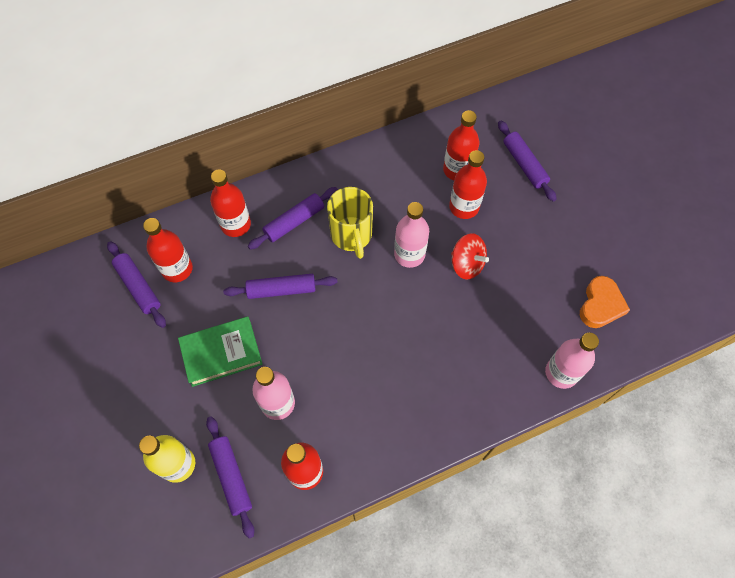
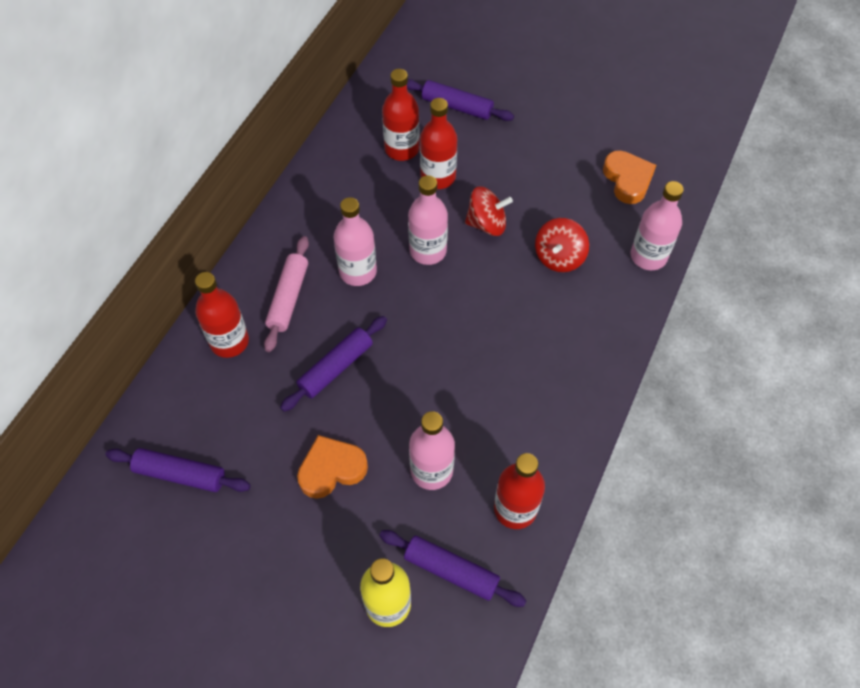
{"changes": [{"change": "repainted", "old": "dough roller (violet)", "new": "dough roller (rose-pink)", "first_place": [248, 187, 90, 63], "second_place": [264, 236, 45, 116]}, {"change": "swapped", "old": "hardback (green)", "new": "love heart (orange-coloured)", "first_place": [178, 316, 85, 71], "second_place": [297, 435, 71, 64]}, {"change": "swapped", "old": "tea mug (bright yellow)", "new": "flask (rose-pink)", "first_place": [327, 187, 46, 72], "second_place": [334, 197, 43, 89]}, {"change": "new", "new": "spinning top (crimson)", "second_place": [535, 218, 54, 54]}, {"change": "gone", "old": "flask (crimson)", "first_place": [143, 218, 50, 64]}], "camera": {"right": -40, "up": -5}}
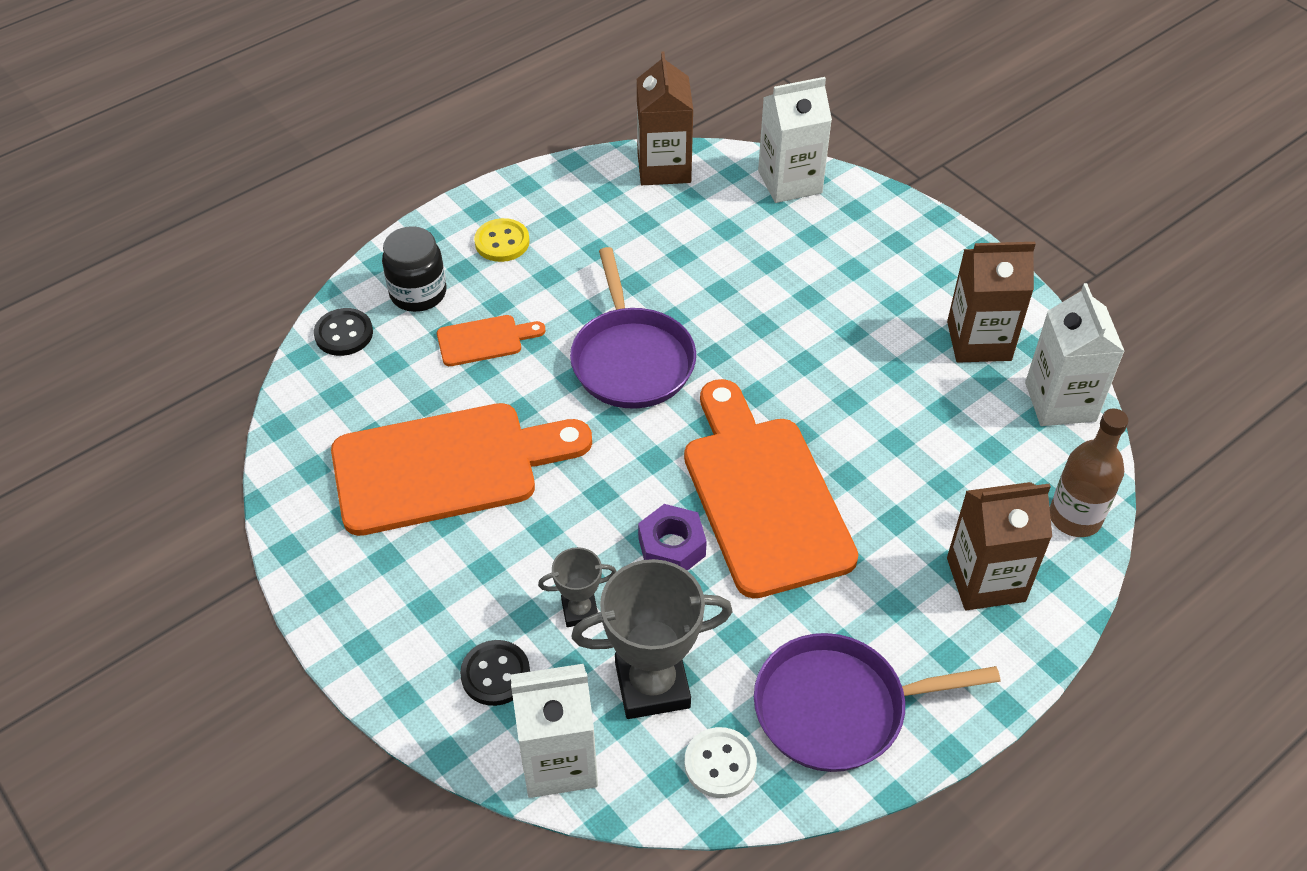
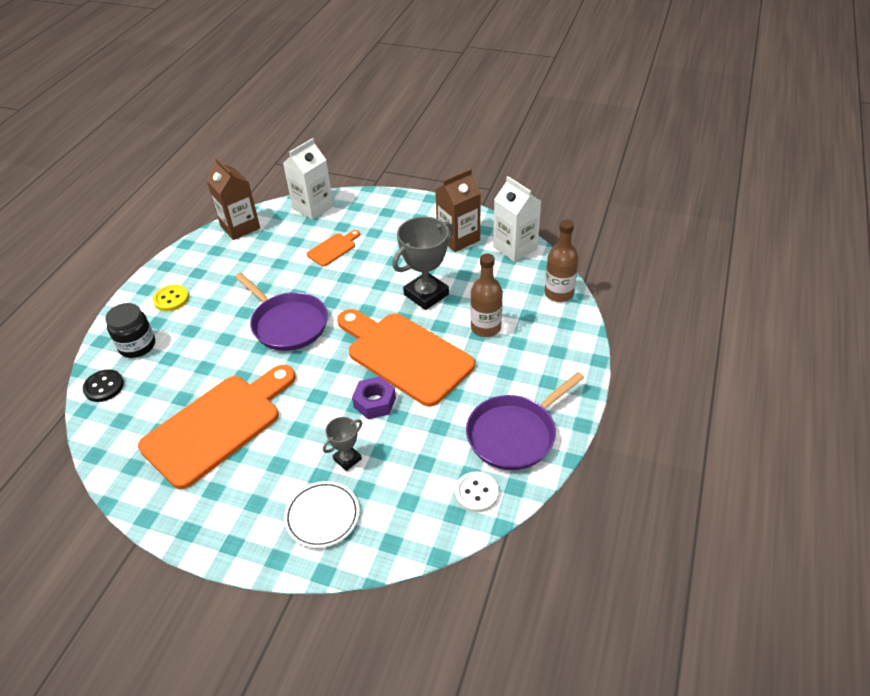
{"changes": [{"change": "swapped", "old": "shirt button (black)", "new": "dinner plate (pure white)", "first_place": [460, 640, 70, 66], "second_place": [284, 481, 75, 67]}, {"change": "shifted", "old": "chopping board (orange-coloured)", "first_place": [437, 315, 108, 51], "second_place": [306, 230, 54, 36]}, {"change": "shifted", "old": "award cup (grey)", "first_place": [571, 559, 162, 160], "second_place": [392, 217, 61, 93]}, {"change": "new", "new": "flask (dark brown)", "second_place": [470, 254, 33, 83]}, {"change": "gone", "old": "milk carton (pure white)", "first_place": [511, 664, 87, 134]}, {"change": "gone", "old": "milk carton (dark brown)", "first_place": [947, 482, 105, 128]}], "camera": {"right": -30, "up": -5}}
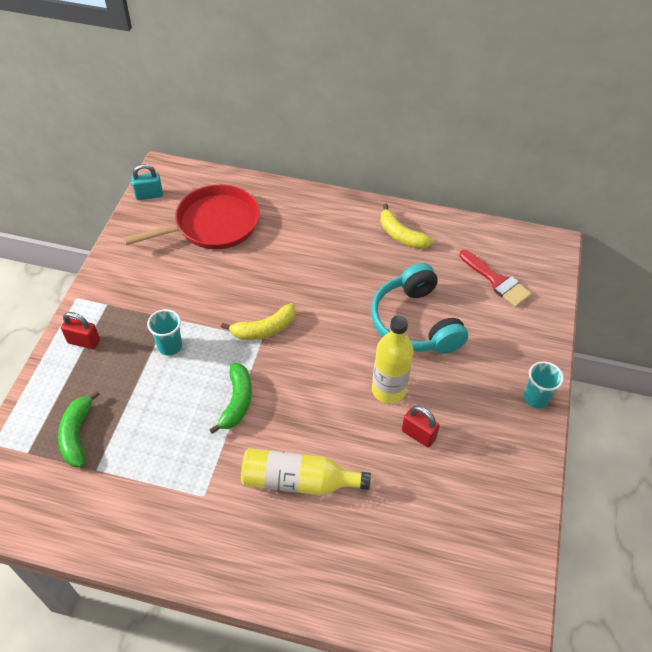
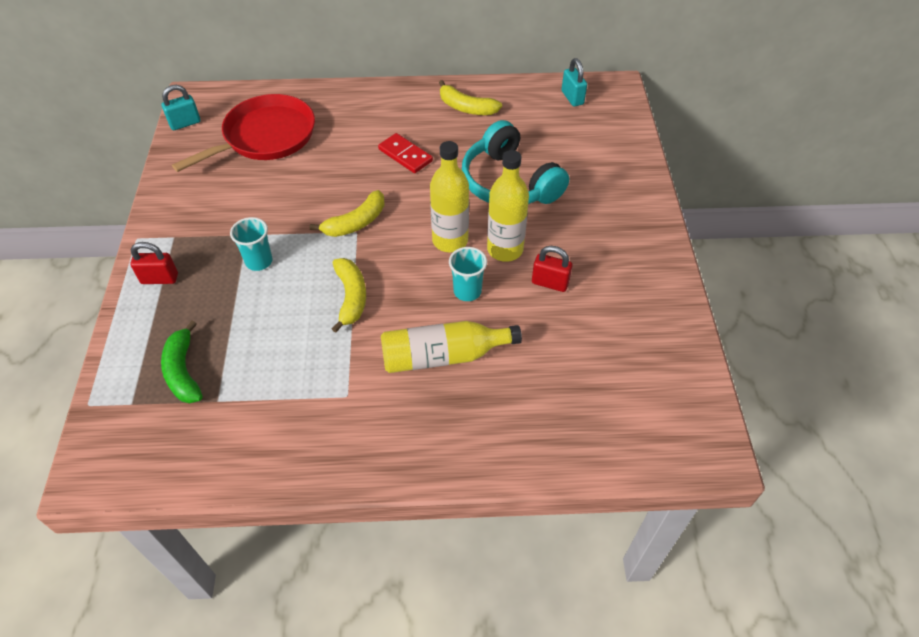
{"changes": [{"change": "repainted", "old": "banana fruit (green)", "new": "banana fruit (bright yellow)", "first_place": [209, 363, 43, 71], "second_place": [331, 258, 35, 75]}, {"change": "new", "new": "domino tile (crimson)", "second_place": [378, 133, 55, 40]}, {"change": "new", "new": "flask (bright yellow)", "second_place": [430, 141, 39, 111]}, {"change": "shifted", "old": "beaker (turquoise)", "first_place": [523, 361, 41, 47], "second_place": [449, 247, 38, 54]}, {"change": "new", "new": "lock (turquoise)", "second_place": [562, 58, 25, 49]}, {"change": "gone", "old": "paint brush (crimson)", "first_place": [459, 250, 73, 57]}], "camera": {"right": -15, "up": 0}}
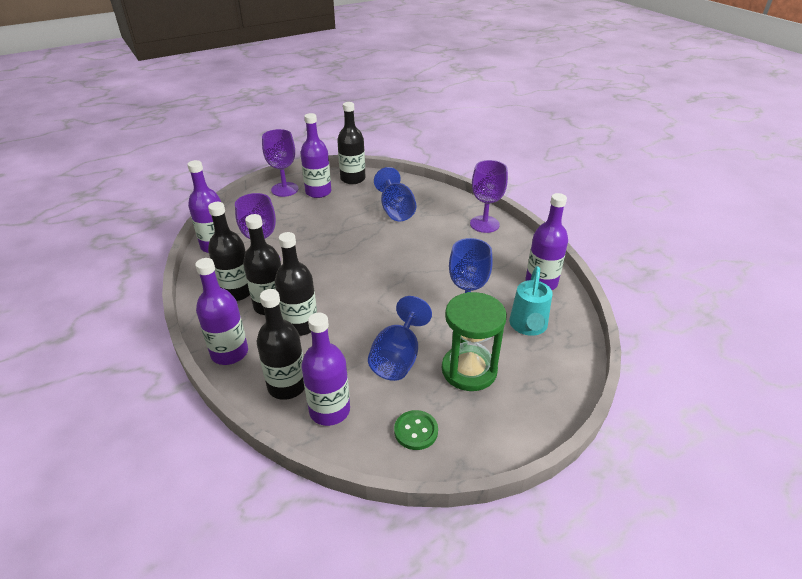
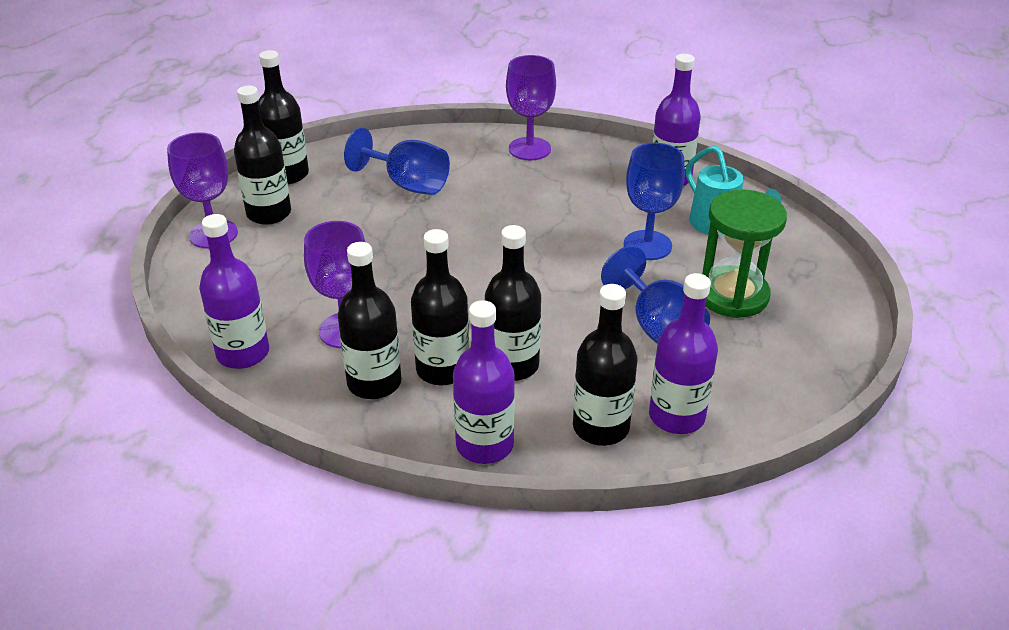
{"changes": [{"change": "repainted", "old": "flask (violet)", "new": "flask (black)", "first_place": [300, 113, 31, 85], "second_place": [234, 85, 57, 140]}, {"change": "gone", "old": "shirt button (green)", "first_place": [394, 410, 44, 40]}], "camera": {"right": -45, "up": 0}}
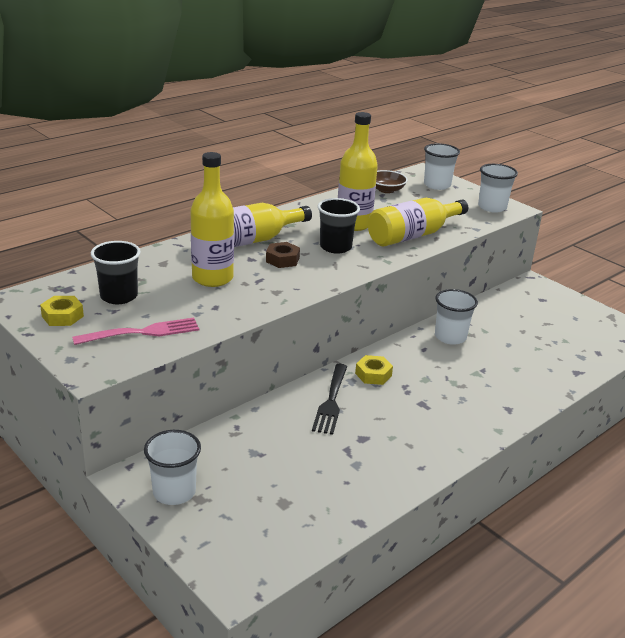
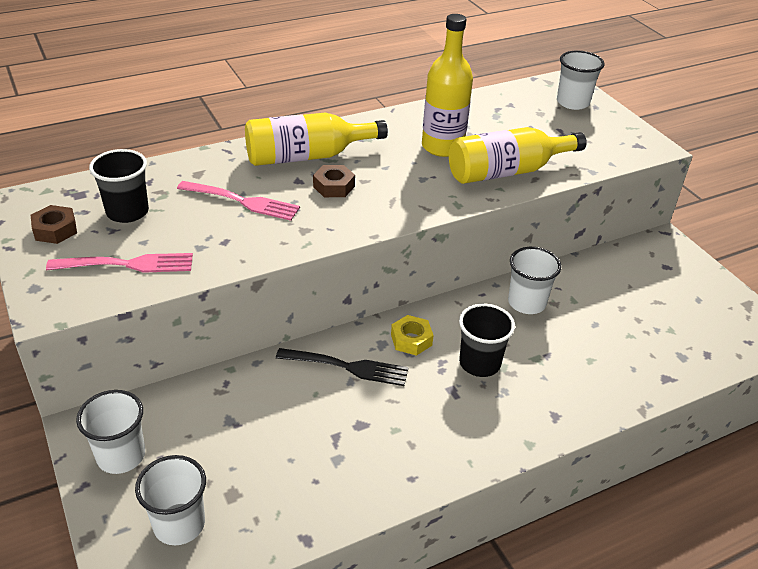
{"changes": [{"change": "repainted", "old": "nut (bright yellow)", "new": "nut (dark brown)", "first_place": [40, 296, 44, 30], "second_place": [31, 205, 46, 39]}, {"change": "shifted", "old": "beaker (pure white)", "first_place": [478, 164, 40, 49], "second_place": [135, 455, 71, 90]}, {"change": "swapped", "old": "flask (bright yellow)", "new": "table fork (rose-pink)", "first_place": [190, 152, 44, 135], "second_place": [177, 181, 123, 40]}, {"change": "rotated", "old": "table fork (black)", "first_place": [312, 364, 36, 71], "second_place": [276, 348, 132, 38], "degrees": -105}, {"change": "shifted", "old": "beaker (black)", "first_place": [318, 198, 42, 56], "second_place": [459, 303, 56, 74]}, {"change": "gone", "old": "deep dish (dark brown)", "first_place": [376, 170, 32, 23]}], "camera": {"right": 15, "up": 10}}
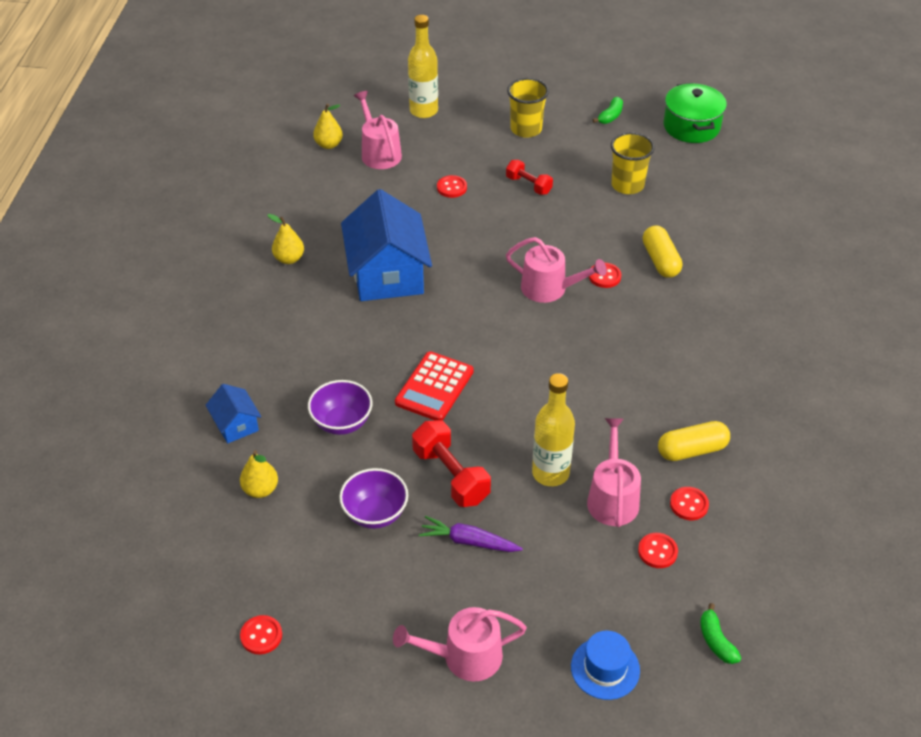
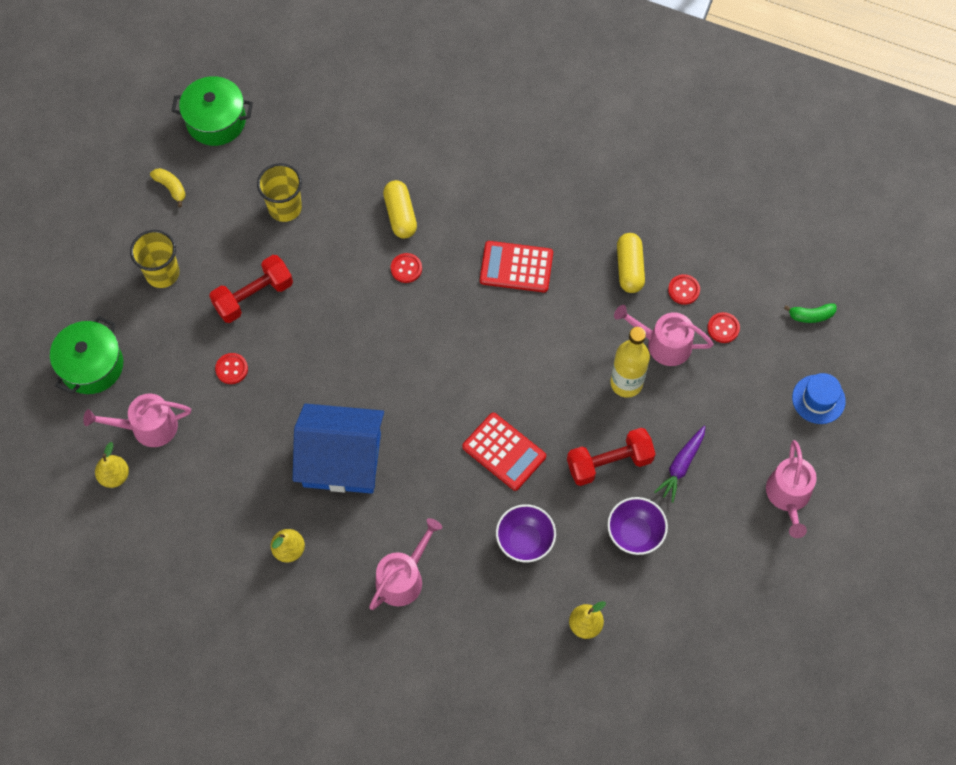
{"changes": [{"change": "swapped", "old": "flask (bright yellow)", "new": "cooking pot (green)", "first_place": [408, 15, 30, 103], "second_place": [50, 316, 73, 78]}, {"change": "repainted", "old": "banana fruit (green)", "new": "banana fruit (bright yellow)", "first_place": [593, 97, 30, 27], "second_place": [150, 168, 36, 39]}, {"change": "scaled", "old": "dumbbell (crimson)", "first_place": [506, 160, 47, 35], "second_place": [209, 255, 84, 68], "factor": 1.6}, {"change": "shifted", "old": "watering pot (rose-pink)", "first_place": [506, 237, 101, 66], "second_place": [369, 518, 73, 92]}, {"change": "rotated", "old": "capsule (bright yellow)", "first_place": [643, 226, 39, 52], "second_place": [383, 180, 34, 59], "degrees": 75}, {"change": "new", "new": "adding machine (crimson)", "second_place": [480, 241, 73, 51]}, {"change": "gone", "old": "house (cobalt)", "first_place": [205, 384, 56, 59]}, {"change": "gone", "old": "shirt button (crimson)", "first_place": [240, 615, 42, 40]}], "camera": {"right": -75, "up": 20}}
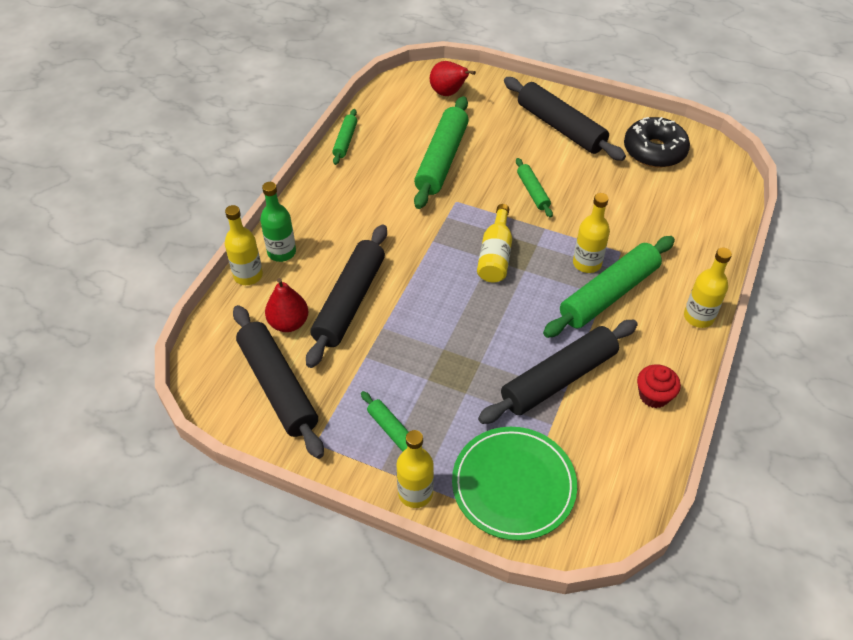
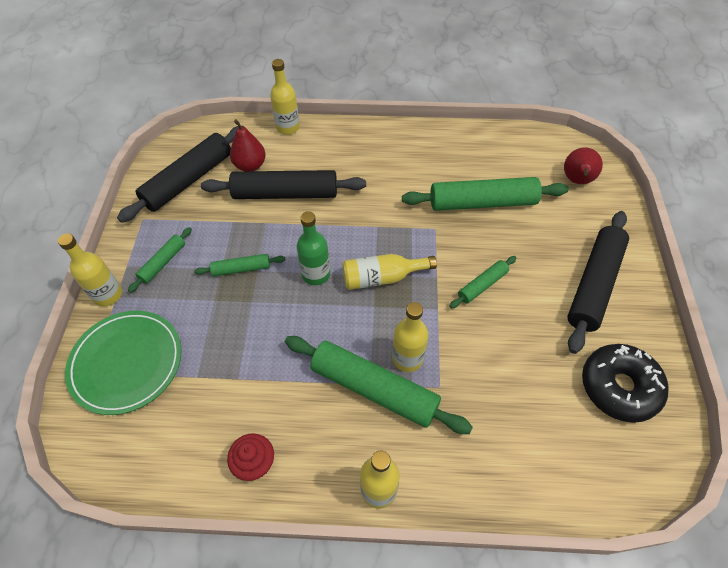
{"changes": [{"change": "shifted", "old": "dough roller (green)", "first_place": [332, 109, 25, 56], "second_place": [194, 254, 92, 23]}, {"change": "shifted", "old": "flask (green)", "first_place": [260, 182, 36, 80], "second_place": [297, 211, 33, 74]}, {"change": "gone", "old": "dough roller (black)", "first_place": [478, 320, 160, 104]}], "camera": {"right": 70, "up": 5}}
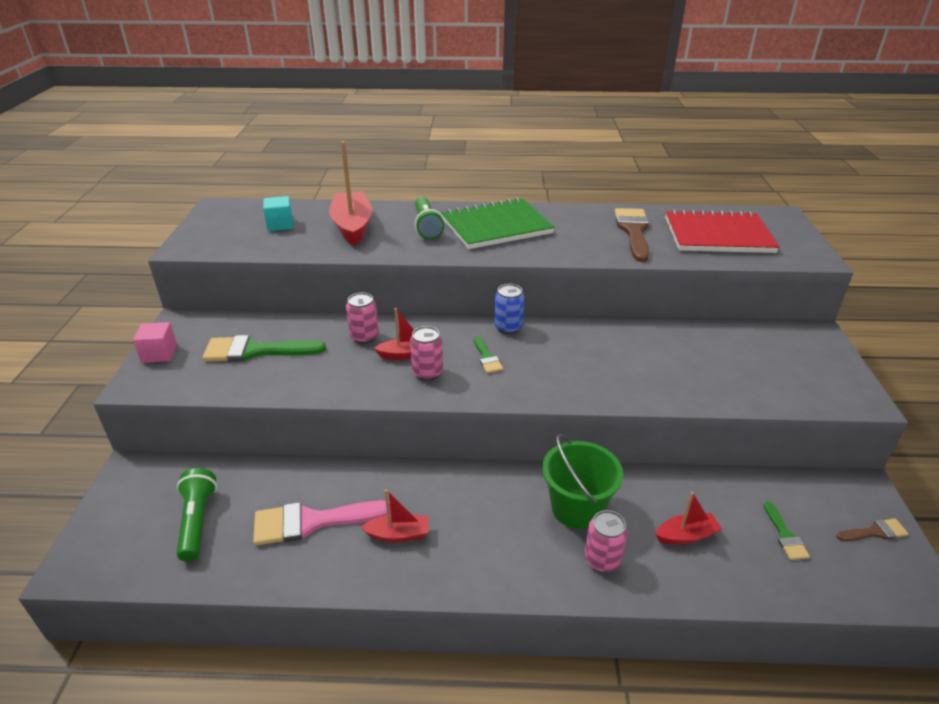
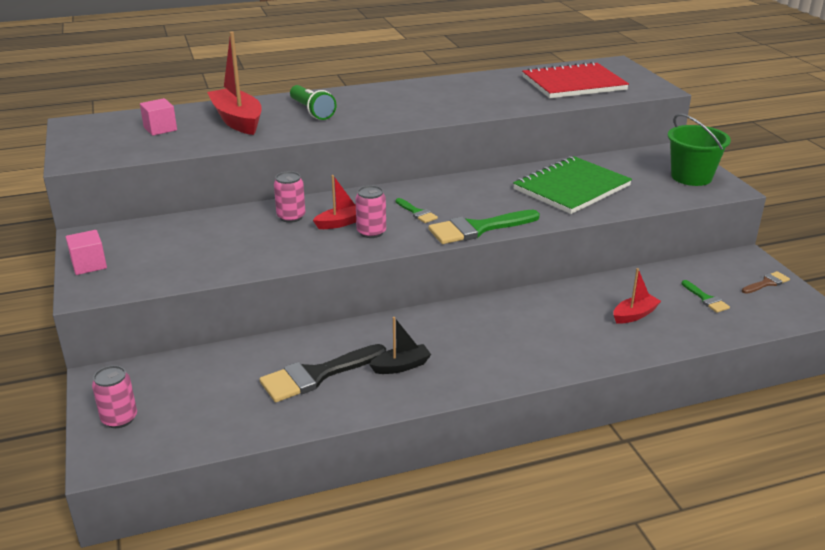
{"changes": [{"change": "shifted", "old": "soda can (rose-pink)", "first_place": [584, 510, 44, 62], "second_place": [92, 365, 45, 63]}, {"change": "repainted", "old": "solid cube (turquoise)", "new": "solid cube (rose-pink)", "first_place": [263, 196, 30, 35], "second_place": [140, 98, 37, 38]}, {"change": "repainted", "old": "paint brush (rose-pink)", "new": "paint brush (black)", "first_place": [253, 500, 138, 45], "second_place": [259, 344, 127, 58]}, {"change": "repainted", "old": "toy boat (crimson)", "new": "toy boat (black)", "first_place": [361, 489, 68, 53], "second_place": [369, 317, 62, 57]}, {"change": "shifted", "old": "paint brush (green)", "first_place": [202, 335, 124, 27], "second_place": [428, 210, 112, 34]}, {"change": "shifted", "old": "notebook (green)", "first_place": [441, 198, 114, 51], "second_place": [513, 156, 119, 58]}, {"change": "shifted", "old": "bucket (green)", "first_place": [542, 434, 81, 95], "second_place": [668, 114, 63, 72]}, {"change": "gone", "old": "pocket torch (green)", "first_place": [177, 468, 40, 93]}, {"change": "gone", "old": "soda can (cobalt)", "first_place": [494, 284, 30, 50]}, {"change": "gone", "old": "paint brush (dark brown)", "first_place": [615, 208, 34, 54]}], "camera": {"right": -20, "up": -5}}
